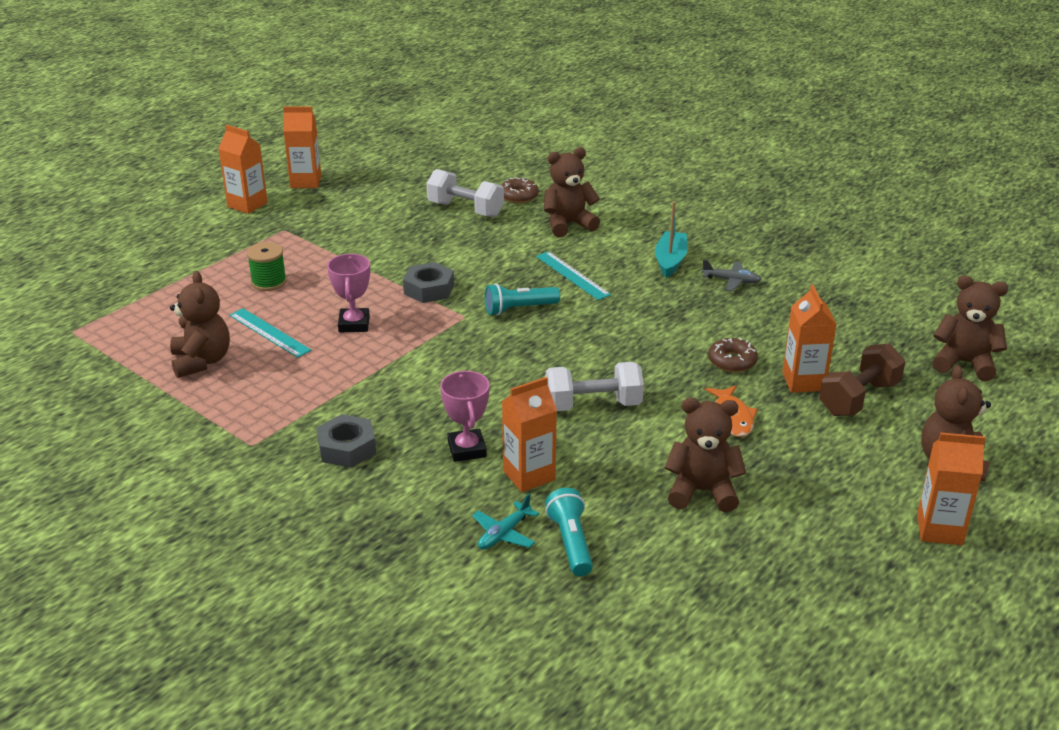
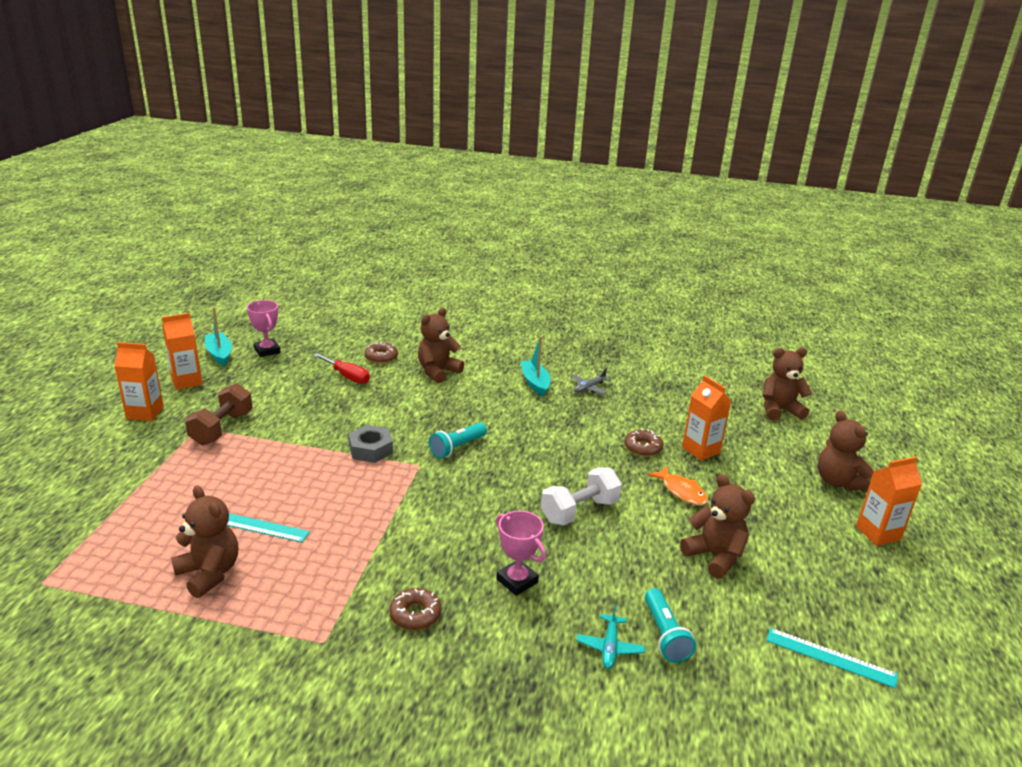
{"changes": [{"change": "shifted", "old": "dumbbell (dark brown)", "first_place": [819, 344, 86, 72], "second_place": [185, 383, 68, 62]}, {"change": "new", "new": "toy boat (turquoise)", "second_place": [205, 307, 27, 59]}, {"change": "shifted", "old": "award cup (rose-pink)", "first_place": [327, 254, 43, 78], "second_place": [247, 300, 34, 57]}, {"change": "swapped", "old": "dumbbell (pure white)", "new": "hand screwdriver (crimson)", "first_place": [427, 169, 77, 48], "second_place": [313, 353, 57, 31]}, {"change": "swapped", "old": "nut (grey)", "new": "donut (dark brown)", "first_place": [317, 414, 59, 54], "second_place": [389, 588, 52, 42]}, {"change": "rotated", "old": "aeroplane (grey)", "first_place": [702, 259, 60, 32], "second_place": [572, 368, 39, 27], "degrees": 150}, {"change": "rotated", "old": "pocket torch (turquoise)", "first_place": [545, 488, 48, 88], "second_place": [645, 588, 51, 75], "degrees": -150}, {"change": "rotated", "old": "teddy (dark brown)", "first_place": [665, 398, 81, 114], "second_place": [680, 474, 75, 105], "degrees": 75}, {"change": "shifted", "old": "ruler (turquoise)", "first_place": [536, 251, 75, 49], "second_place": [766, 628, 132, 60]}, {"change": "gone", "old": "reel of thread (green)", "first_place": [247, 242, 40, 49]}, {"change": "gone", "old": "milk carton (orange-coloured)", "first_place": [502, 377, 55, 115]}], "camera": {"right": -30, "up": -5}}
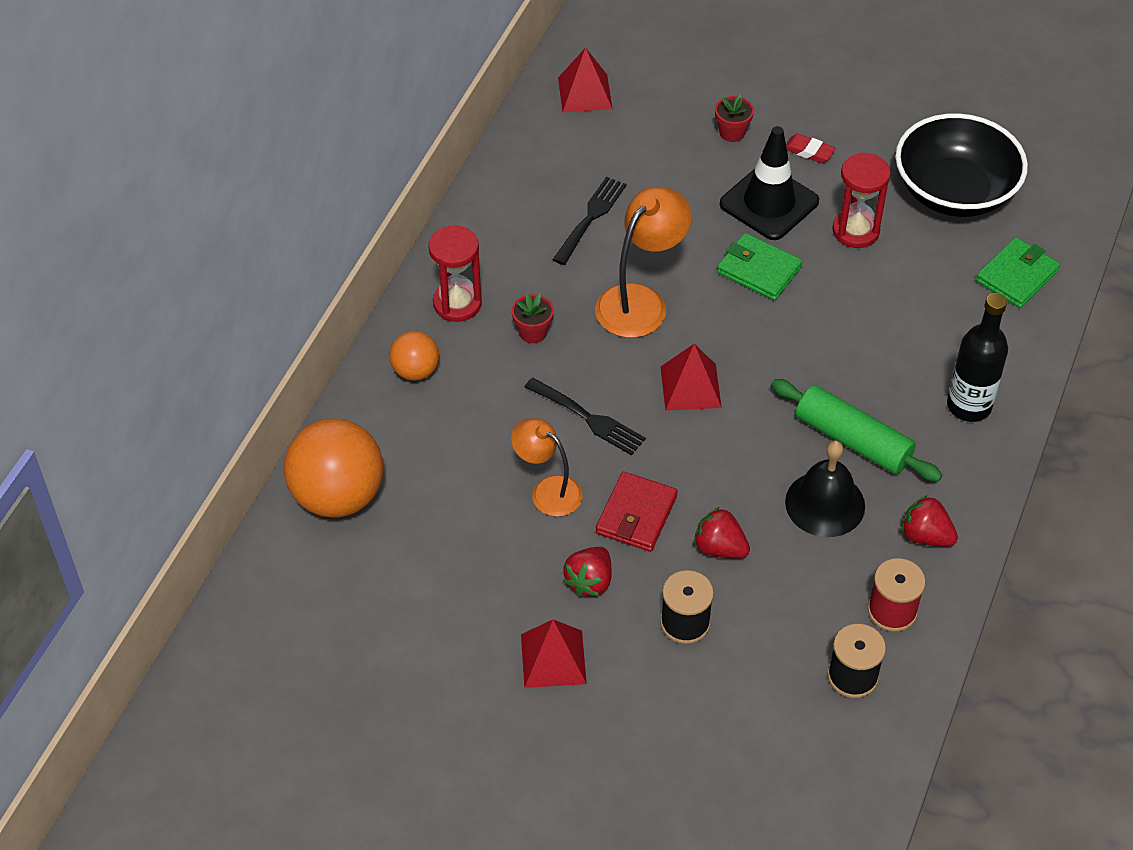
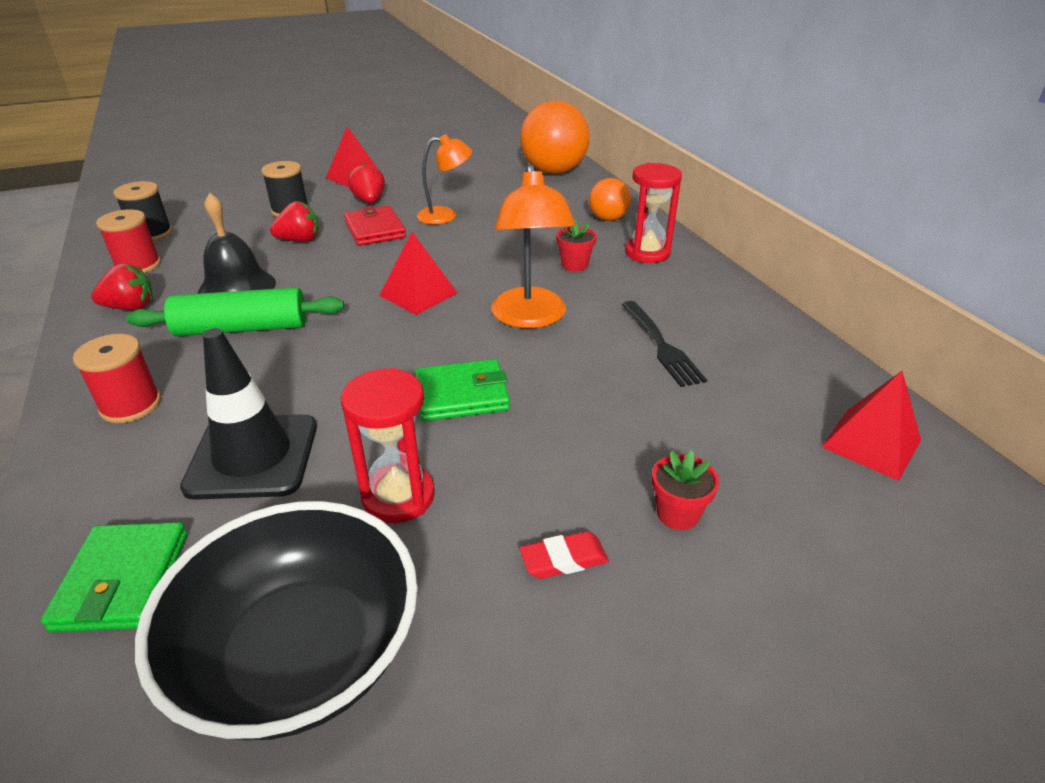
{"changes": [{"change": "swapped", "old": "flask (black)", "new": "reel of thread (crimson)", "first_place": [947, 293, 61, 129], "second_place": [73, 334, 88, 89]}, {"change": "shifted", "old": "traffic cone (black)", "first_place": [720, 126, 99, 114], "second_place": [180, 328, 137, 172]}, {"change": "gone", "old": "table fork (black)", "first_place": [525, 378, 121, 78]}], "camera": {"right": 135, "up": -15}}
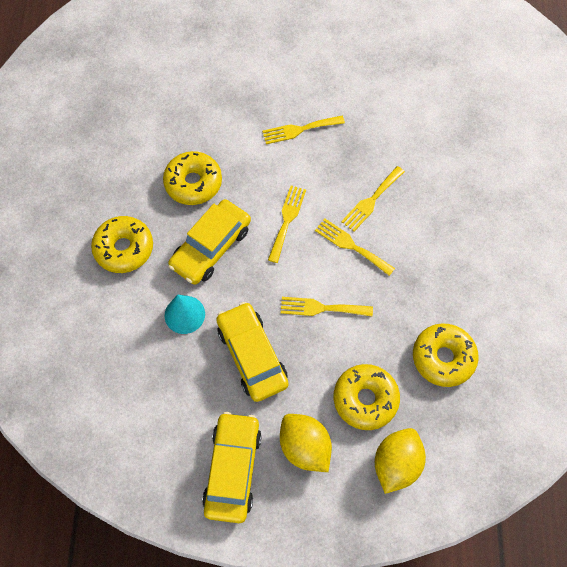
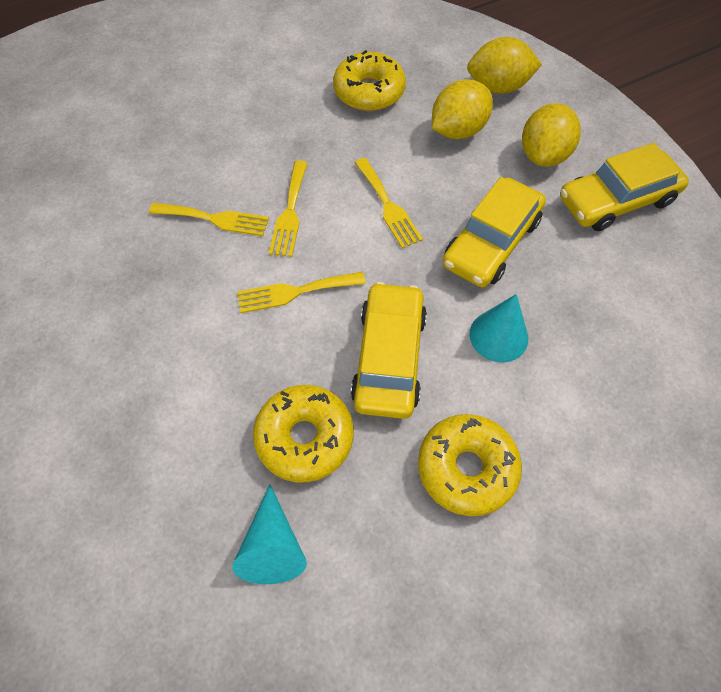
{"changes": [{"change": "new", "new": "cone shape (turquoise)", "second_place": [232, 485, 75, 99]}, {"change": "rotated", "old": "automobile (bright yellow)", "first_place": [168, 199, 83, 86], "second_place": [351, 282, 76, 137], "degrees": -90}, {"change": "swapped", "old": "donut (bright yellow)", "new": "citrus fruit (bright yellow)", "first_place": [334, 364, 66, 66], "second_place": [432, 79, 61, 60]}, {"change": "gone", "old": "table fork (bright yellow)", "first_place": [262, 116, 83, 28]}], "camera": {"right": -120, "up": -5}}
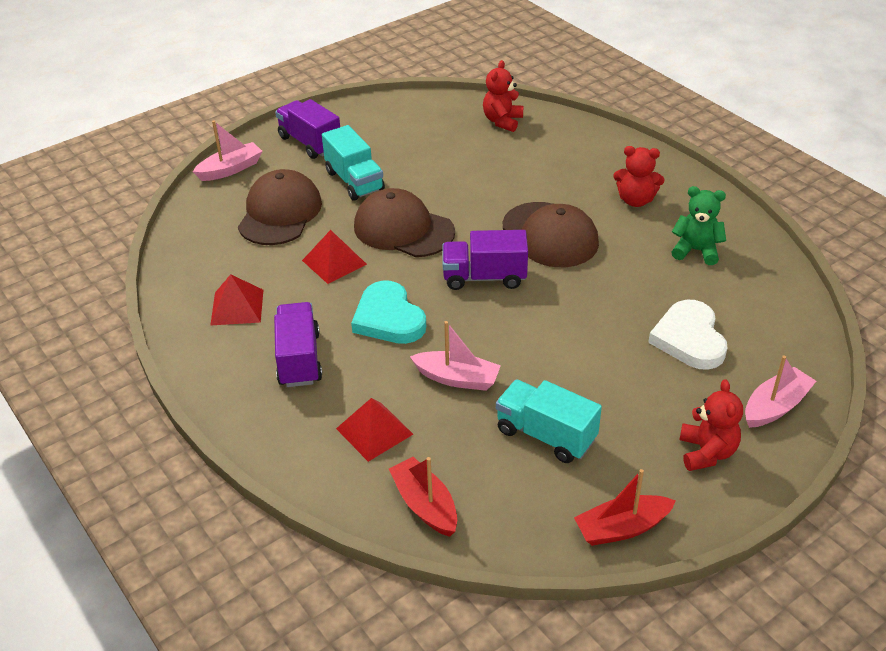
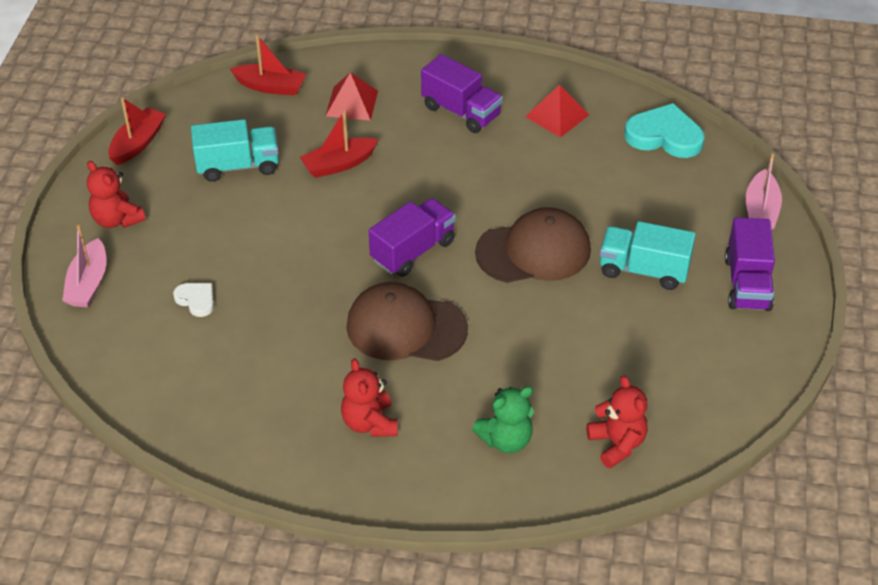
{"changes": [{"change": "scaled", "old": "love heart (pure white)", "first_place": [648, 300, 79, 70], "second_place": [173, 283, 41, 34], "factor": 0.53}, {"change": "repainted", "old": "toy boat (rose-pink)", "new": "toy boat (crimson)", "first_place": [410, 321, 91, 70], "second_place": [300, 110, 78, 68]}, {"change": "rotated", "old": "teddy (crimson)", "first_place": [613, 146, 52, 61], "second_place": [341, 359, 57, 78], "degrees": -75}, {"change": "shifted", "old": "teddy (green)", "first_place": [671, 186, 55, 79], "second_place": [472, 386, 62, 67]}, {"change": "shifted", "old": "love heart (turquoise)", "first_place": [351, 280, 75, 64], "second_place": [624, 103, 81, 55]}, {"change": "rotated", "old": "lorry (violet)", "first_place": [275, 99, 65, 60], "second_place": [725, 217, 50, 94], "degrees": 90}, {"change": "gone", "old": "cap (dark brown)", "first_place": [238, 169, 84, 76]}, {"change": "gone", "old": "pyramid shape (crimson)", "first_place": [302, 230, 65, 54]}], "camera": {"right": 135, "up": 5}}
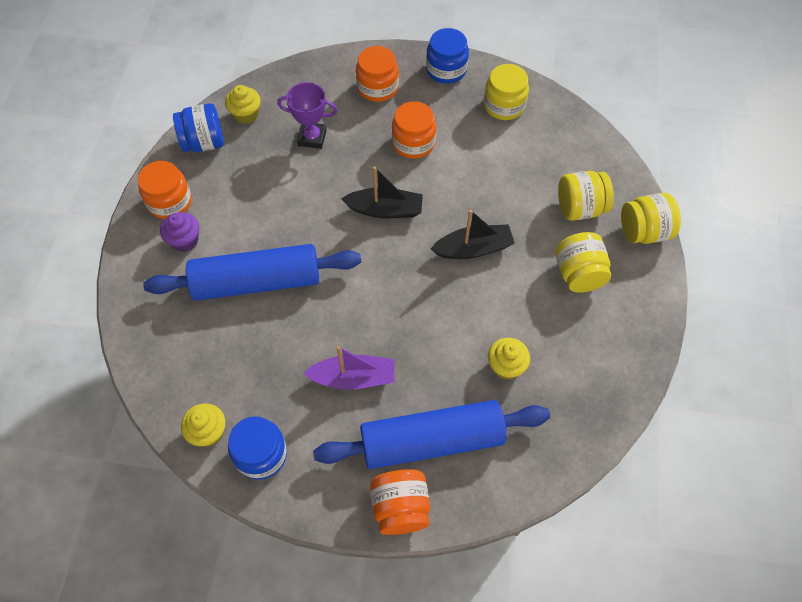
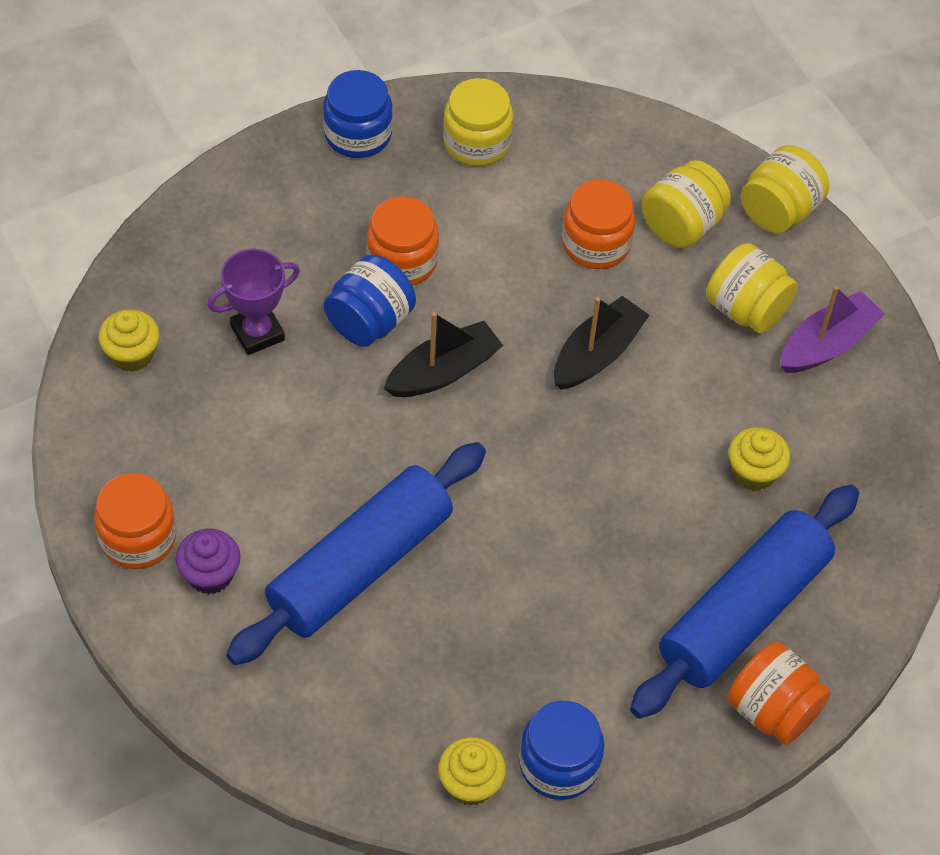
{"changes": [{"change": "shifted", "old": "preserve jar (cobalt)", "first_place": [173, 103, 51, 49], "second_place": [324, 255, 92, 92]}, {"change": "shifted", "old": "preserve jar (orange-coloured)", "first_place": [356, 46, 43, 56], "second_place": [562, 180, 73, 89]}, {"change": "shifted", "old": "toy boat (violet)", "first_place": [303, 346, 92, 44], "second_place": [780, 286, 105, 87]}], "camera": {"right": -40, "up": -5}}
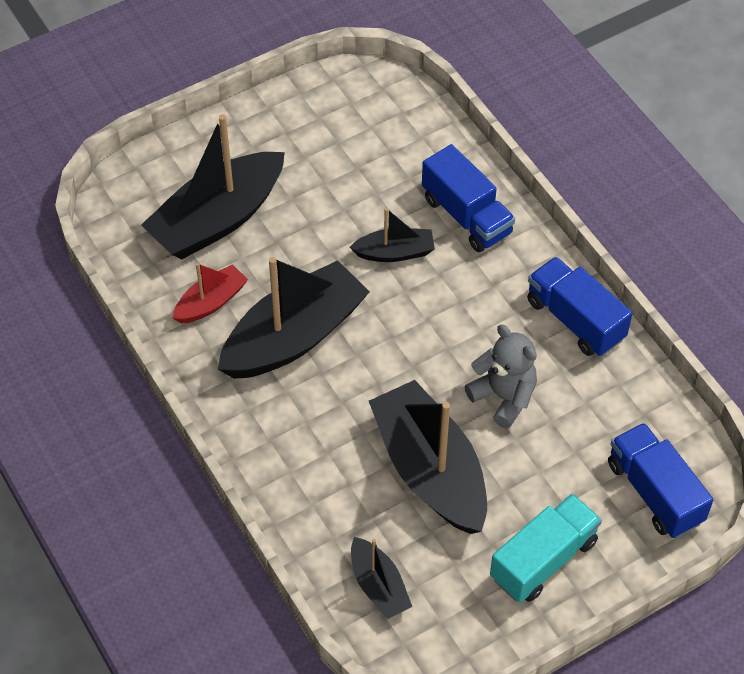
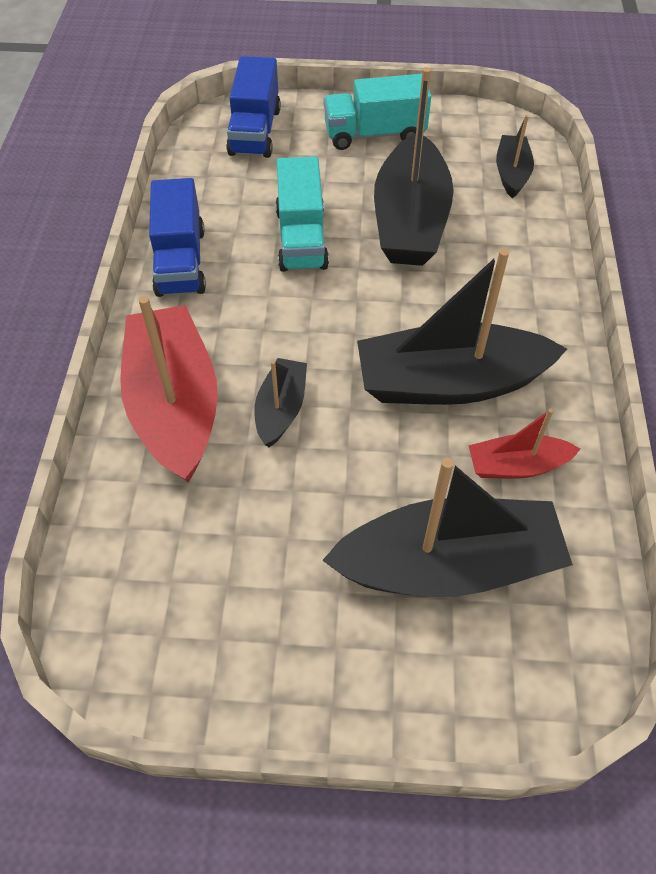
{"changes": [{"change": "swapped", "old": "lorry (cobalt)", "new": "toy boat (crimson)", "first_place": [422, 144, 93, 108], "second_place": [120, 296, 98, 187]}, {"change": "rotated", "old": "toy boat (black)", "first_place": [350, 208, 85, 54], "second_place": [254, 358, 53, 89], "degrees": 75}, {"change": "swapped", "old": "teddy (grey)", "new": "lorry (turquoise)", "first_place": [465, 325, 72, 103], "second_place": [275, 156, 54, 116]}], "camera": {"right": -145, "up": 0}}
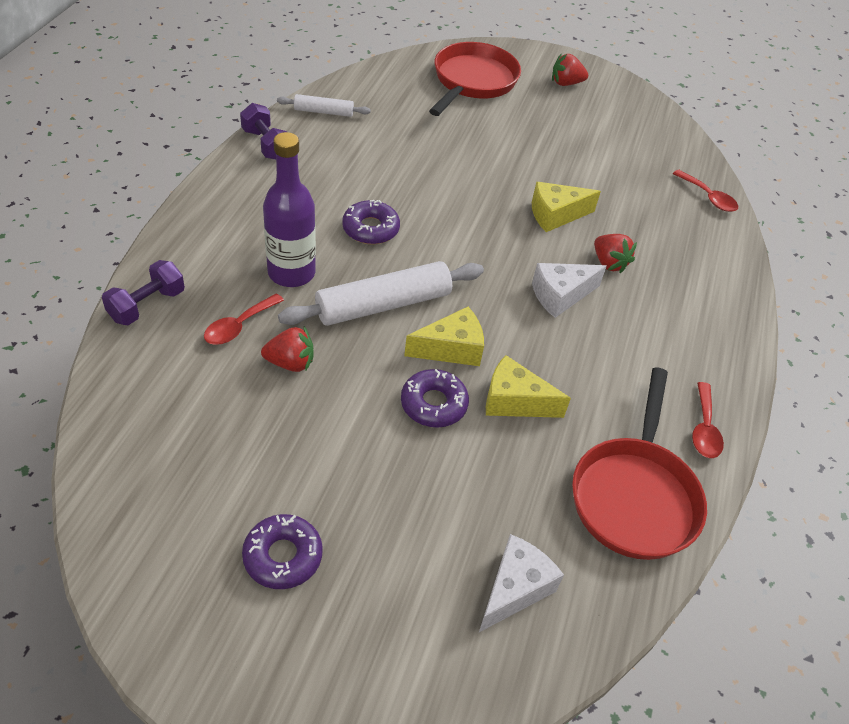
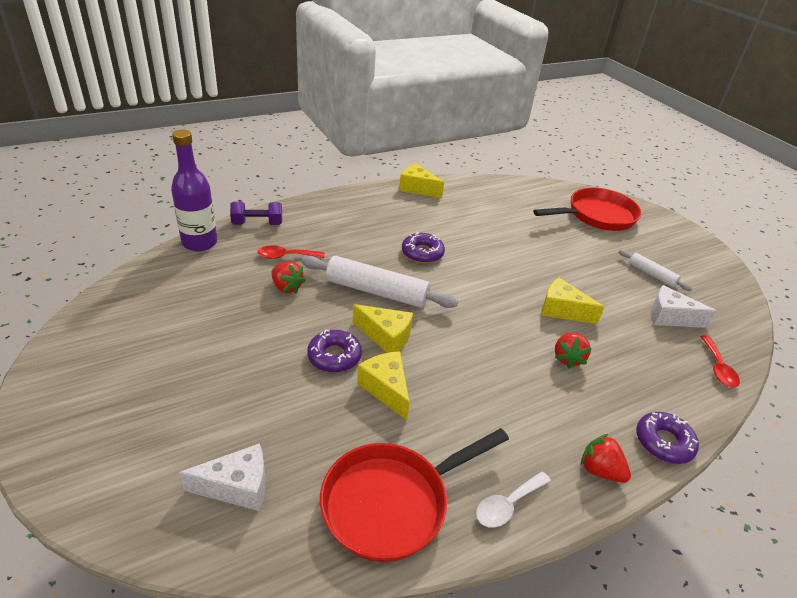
{"changes": [{"change": "shifted", "old": "flask (violet)", "first_place": [263, 132, 53, 155], "second_place": [171, 130, 46, 121]}, {"change": "swapped", "old": "dumbbell (violet)", "new": "cheese wedge (bright yellow)", "first_place": [240, 103, 47, 57], "second_place": [399, 164, 45, 34]}, {"change": "repainted", "old": "teaspoon (crimson)", "new": "teaspoon (pure white)", "first_place": [692, 382, 32, 76], "second_place": [476, 472, 75, 56]}, {"change": "shifted", "old": "strawberry (crimson)", "first_place": [552, 53, 36, 33], "second_place": [581, 434, 50, 49]}, {"change": "shifted", "old": "dough roller (pure white)", "first_place": [277, 94, 94, 23], "second_place": [619, 250, 74, 41]}, {"change": "shifted", "old": "donut (violet)", "first_place": [242, 514, 81, 75], "second_place": [636, 412, 63, 52]}, {"change": "shifted", "old": "cheese wedge (pure white)", "first_place": [532, 263, 75, 55], "second_place": [651, 285, 66, 43]}], "camera": {"right": 45, "up": -10}}
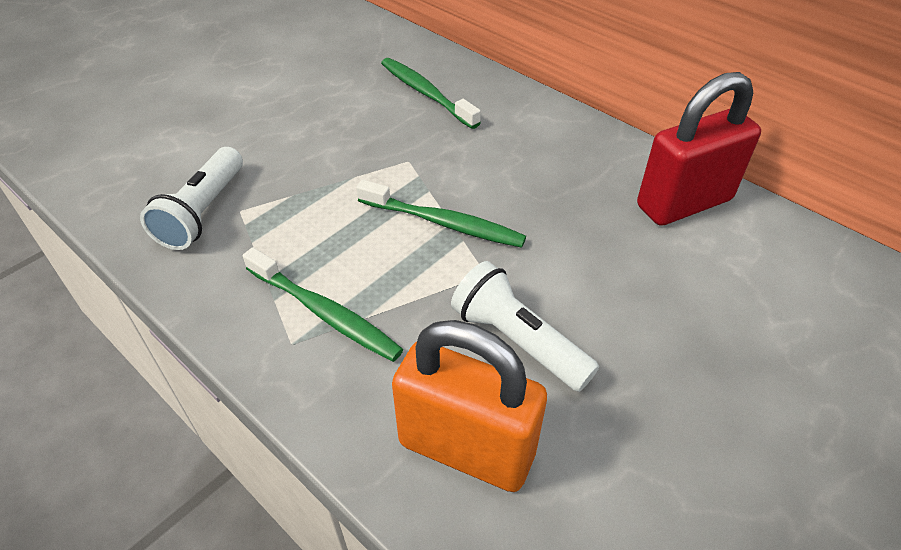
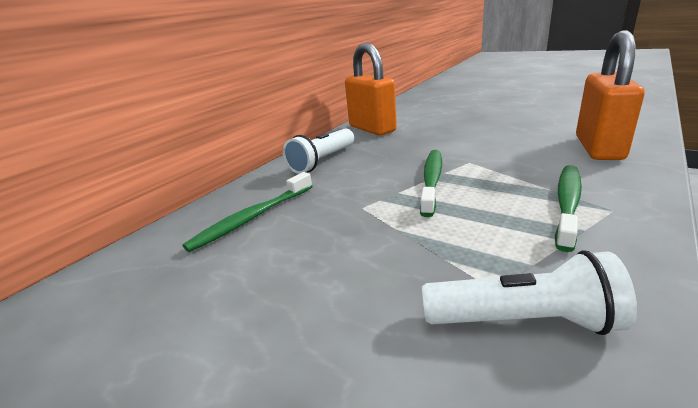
{"changes": [{"change": "shifted", "old": "pocket torch (pure white)", "first_place": [451, 261, 148, 131], "second_place": [283, 128, 71, 46]}, {"change": "repainted", "old": "lock (crimson)", "new": "lock (orange-coloured)", "first_place": [637, 72, 124, 154], "second_place": [345, 42, 52, 94]}], "camera": {"right": -95, "up": -20}}
